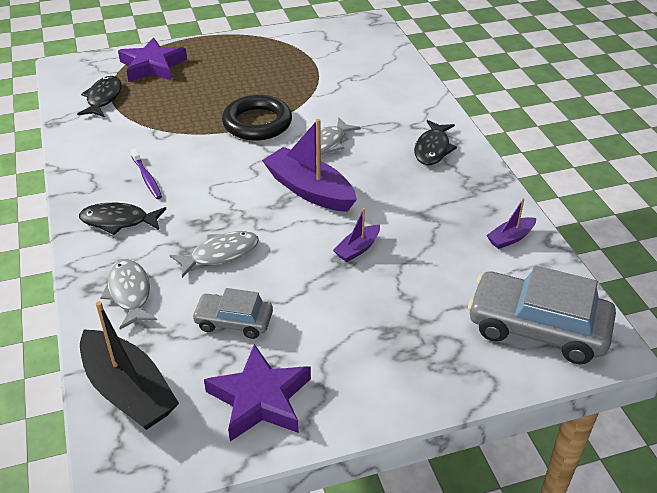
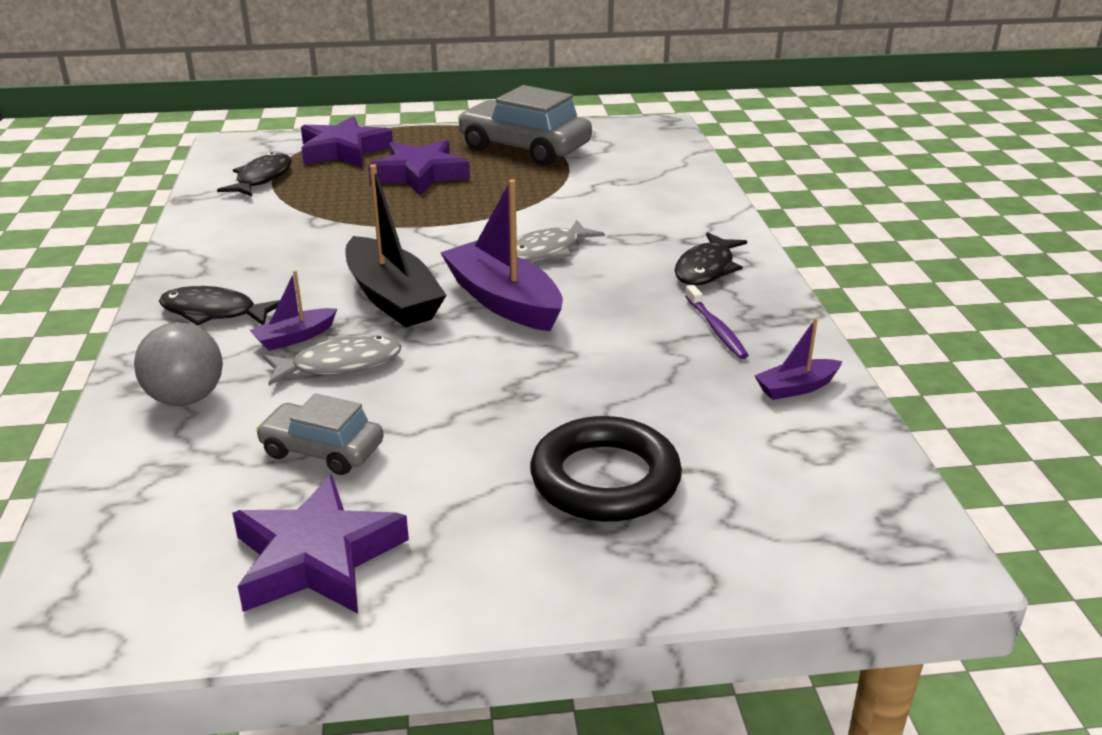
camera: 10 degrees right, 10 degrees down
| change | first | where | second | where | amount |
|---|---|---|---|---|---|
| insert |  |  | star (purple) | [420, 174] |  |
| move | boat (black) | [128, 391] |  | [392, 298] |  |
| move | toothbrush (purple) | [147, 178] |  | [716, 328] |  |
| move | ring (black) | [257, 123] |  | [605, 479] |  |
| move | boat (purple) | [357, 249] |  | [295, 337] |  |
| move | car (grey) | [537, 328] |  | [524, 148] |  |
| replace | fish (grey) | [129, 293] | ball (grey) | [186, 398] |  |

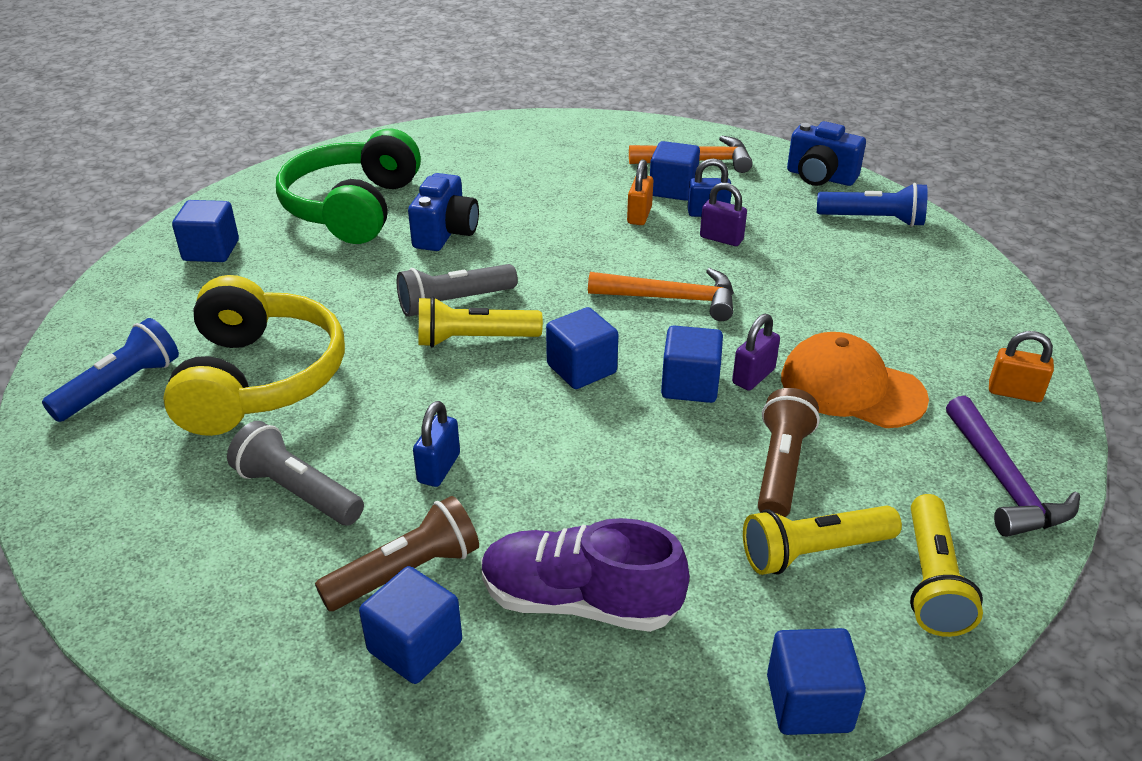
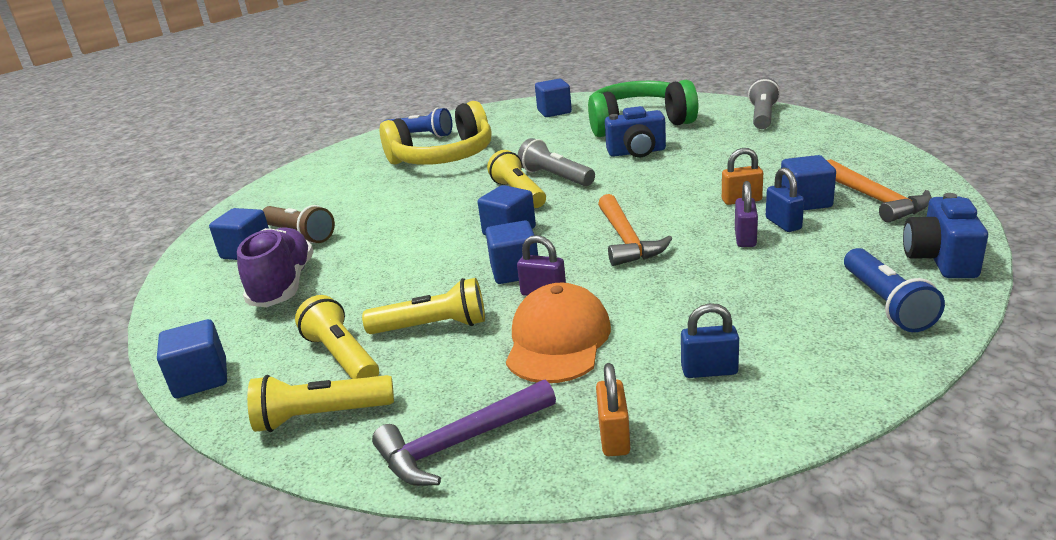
camera: 75 degrees right, 10 degrees down
| change | first | where | second | where | amount |
|---|---|---|---|---|---|
| move | flashlight (grey) | [297, 491] |  | [762, 116] |  |
| move | padlock (blue) | [439, 468] |  | [709, 371] |  |
| recolor | flashlight (brown) | [781, 468] | flashlight (yellow) | [433, 327] |  |

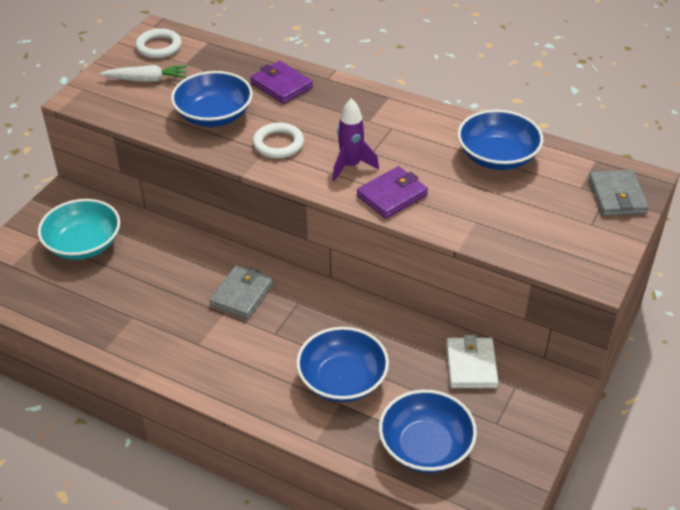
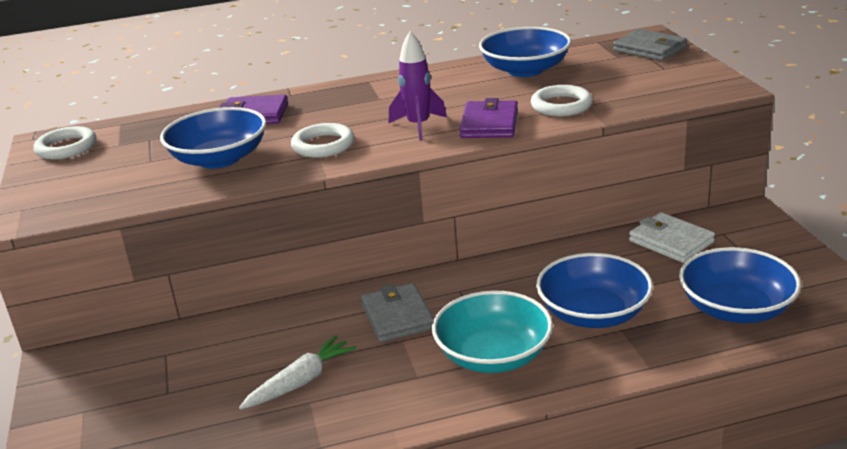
camera: 40 degrees left, 15 degrees down
| change | first | where | second | where | amount |
|---|---|---|---|---|---|
| insert |  |  | ring (white) | [561, 105] |  |
| move | bowl (turquoise) | [83, 244] |  | [493, 355] |  |
| move | carrot (white) | [147, 80] |  | [301, 382] |  |

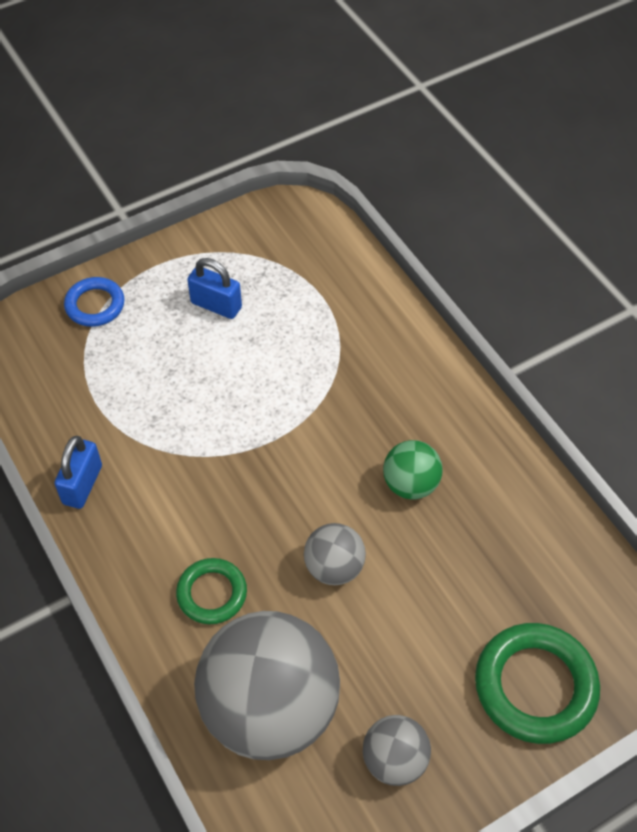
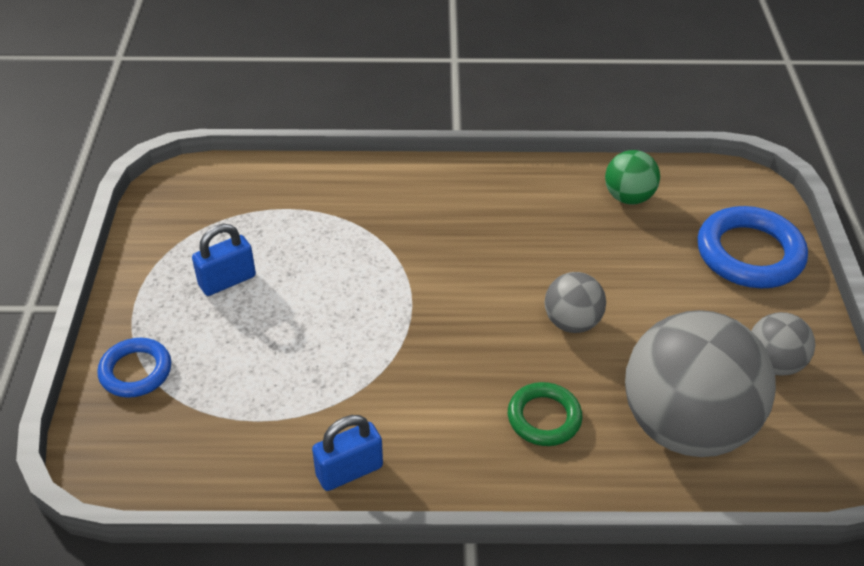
camera: 60 degrees left, 10 degrees down
| change | first | where | second | where | amount |
|---|---|---|---|---|---|
| move | ball (green) | [410, 484] |  | [628, 197] |  |
| recolor | ring (green) | [535, 686] | ring (blue) | [749, 254] |  |
| rotate | padlock (blue) | [82, 484] |  | [349, 471] | 75 degrees counterclockwise |

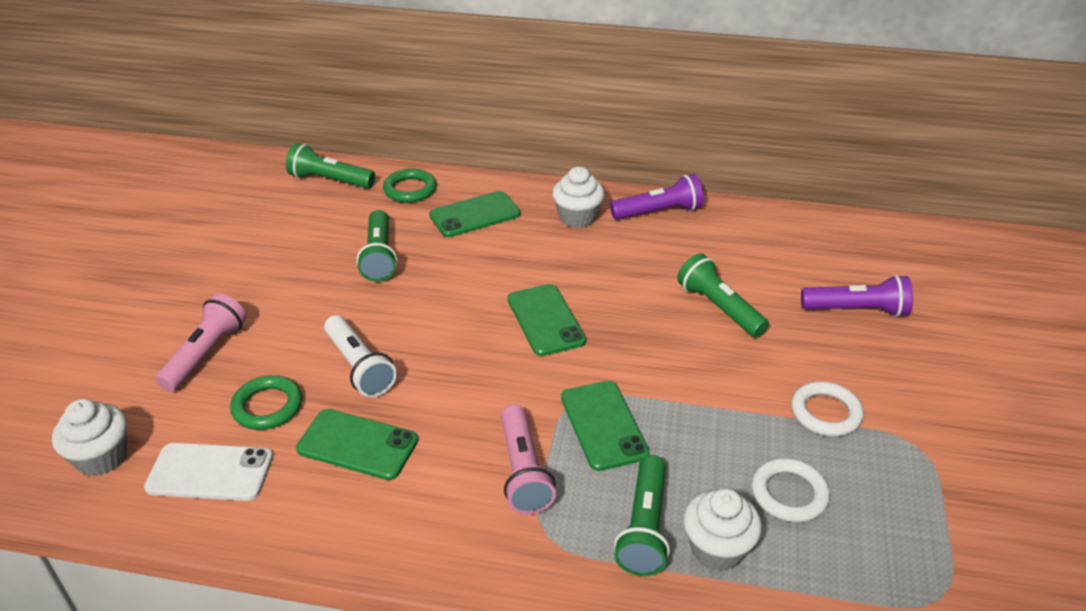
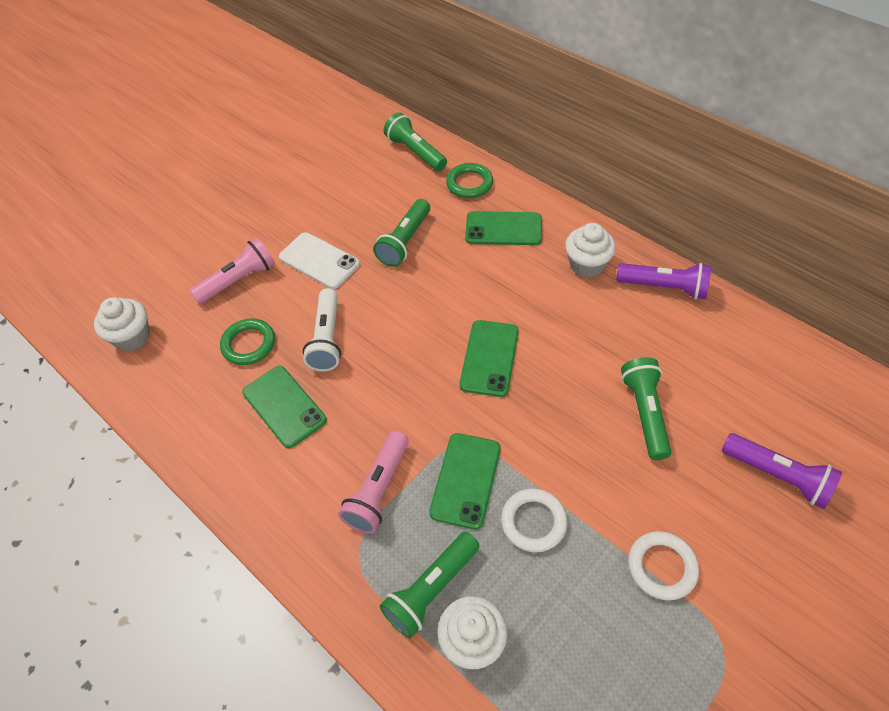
camera: 35 degrees right, 15 degrees up
| change | first | where | second | where | amount |
|---|---|---|---|---|---|
| move | phone (white) | [210, 472] |  | [319, 261] |  |
| move | ring (white) | [789, 494] |  | [533, 522] |  |

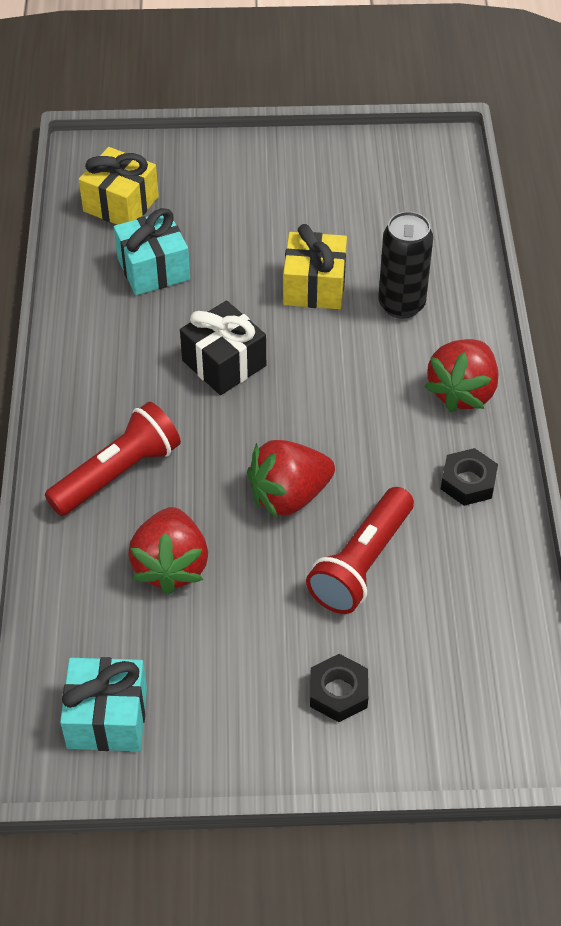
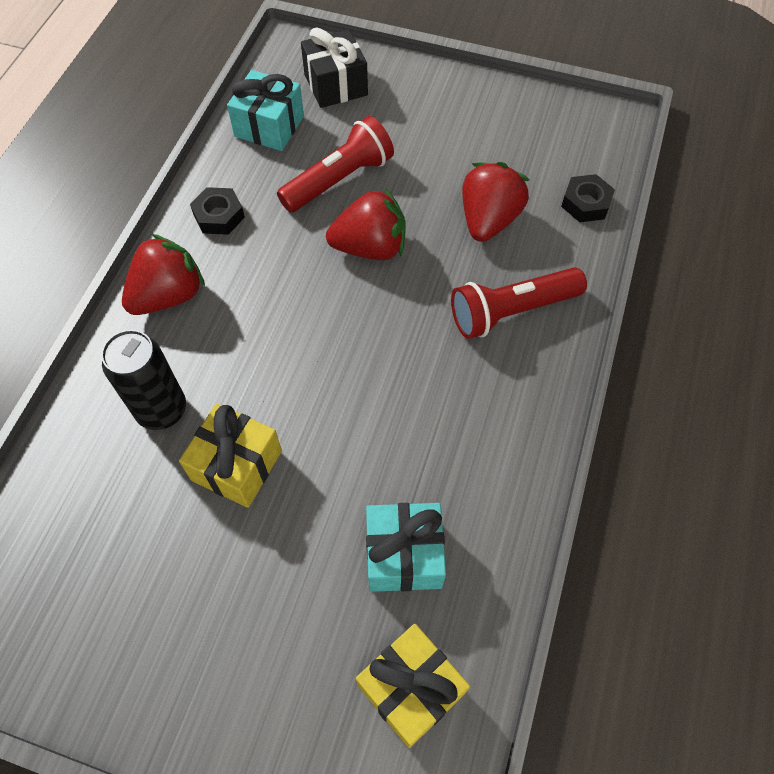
camera: 160 degrees left, 10 degrees up
| change | first | where | second | where | amount |
|---|---|---|---|---|---|
| move | gift (turquoise) | [107, 718] |  | [269, 126] |  |
| move | gift (black) | [224, 363] |  | [336, 85] |  |
| move | nut (black) | [338, 692] |  | [586, 203] |  |

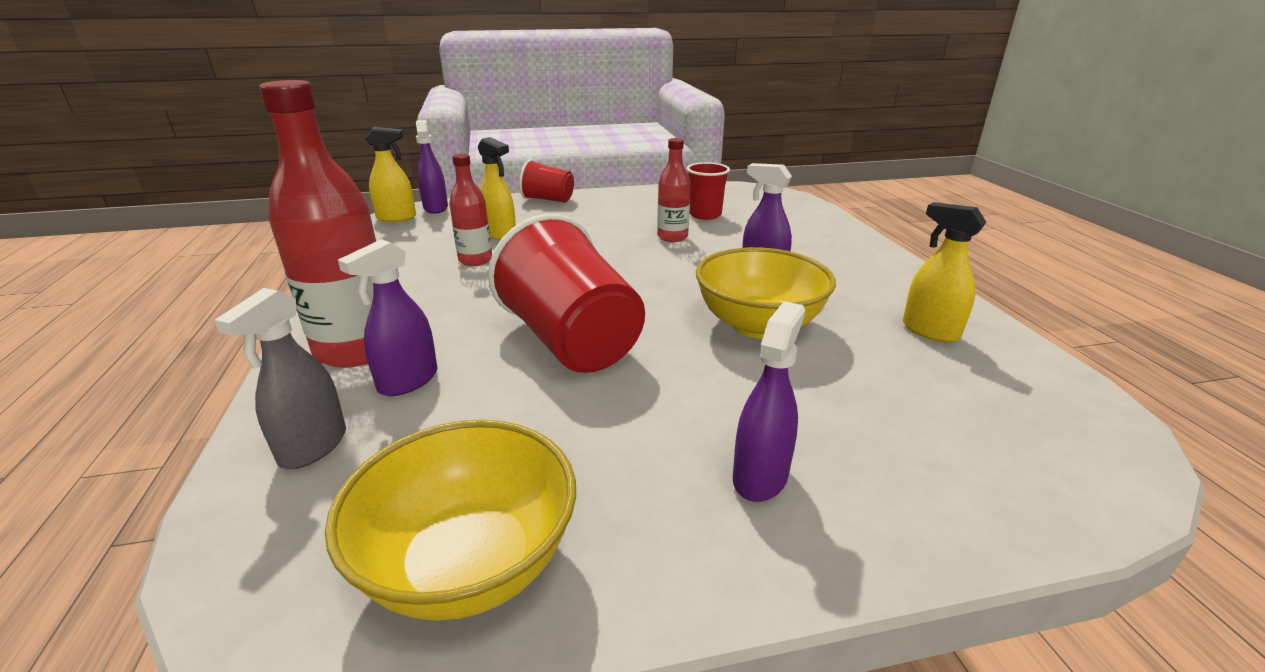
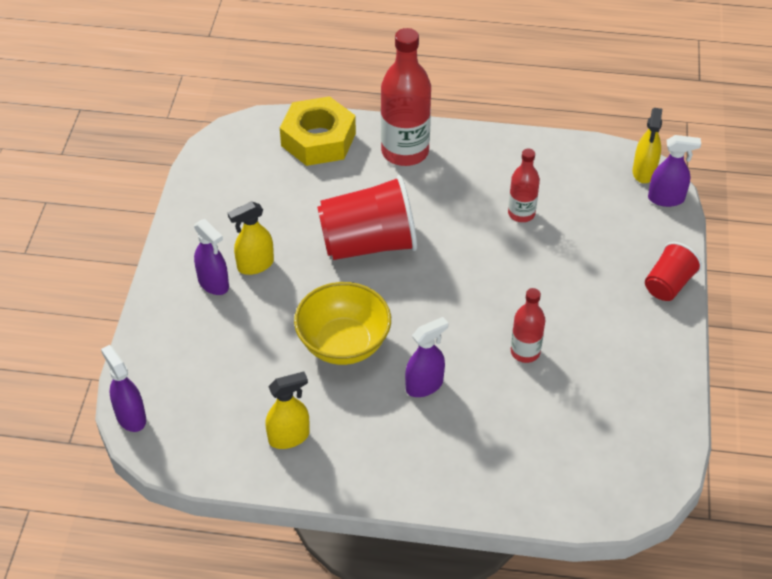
camera: 110 degrees right, 20 degrees up
| change | first | where | second | where | amount |
|---|---|---|---|---|---|
| delete | bowl (yellow) | [469, 564] |  |  |  |
| delete | cup (red) | [705, 215] |  |  |  |
| move | spray bottle (purple) | [408, 381] |  | [130, 417] |  |
| move | spray bottle (yellow) | [500, 234] |  | [255, 265] |  |
| replace | spray bottle (grey) | [313, 447] | nut (yellow) | [318, 139] |  |

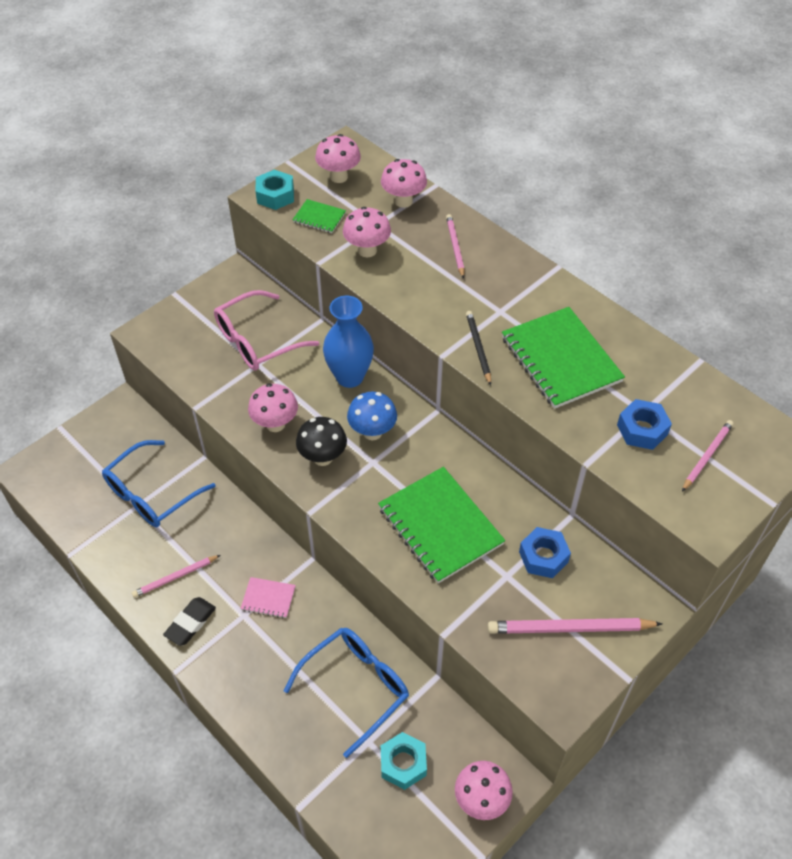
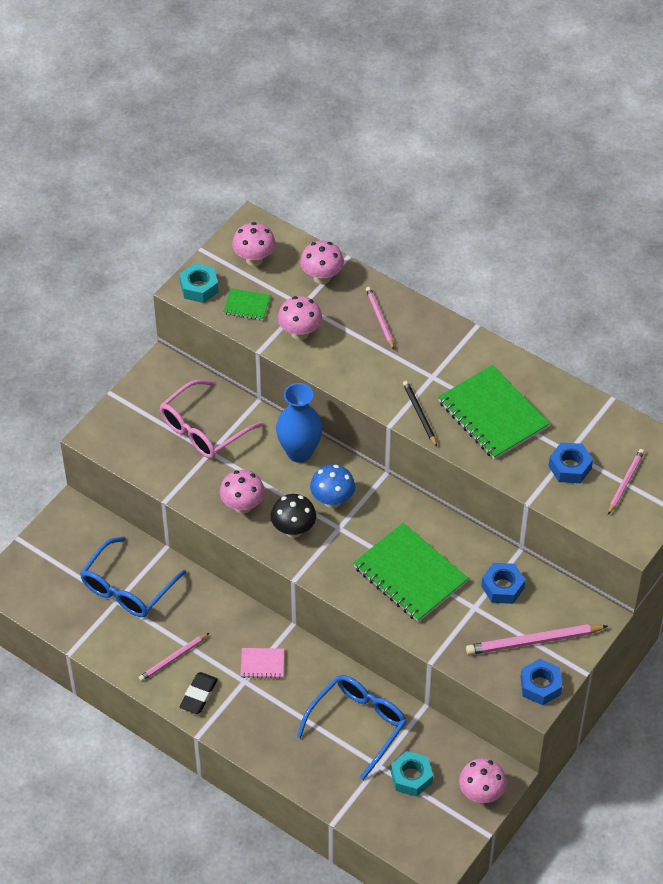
camera: 10 degrees left, 0 degrees up
| change | first | where | second | where | amount |
|---|---|---|---|---|---|
| insert |  |  | nut (blue) | [540, 686] |  |

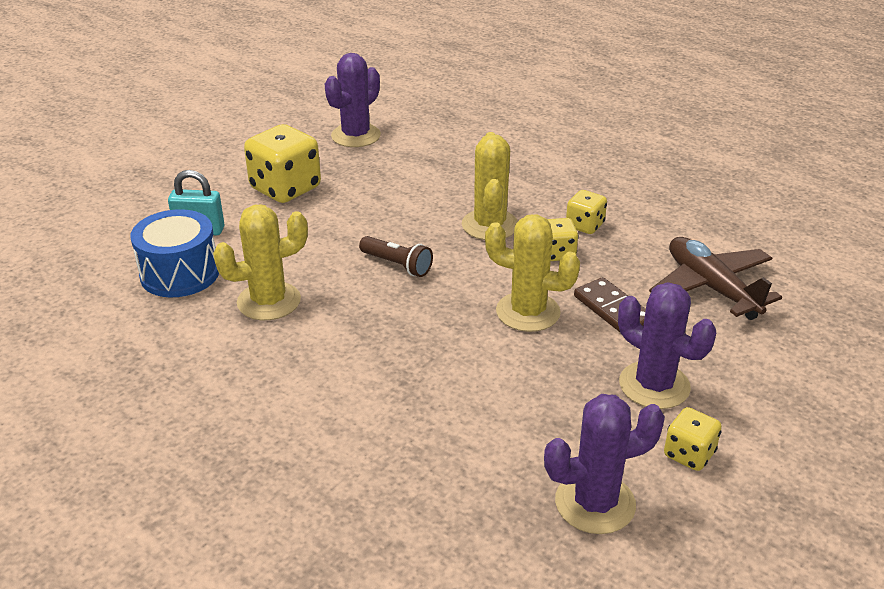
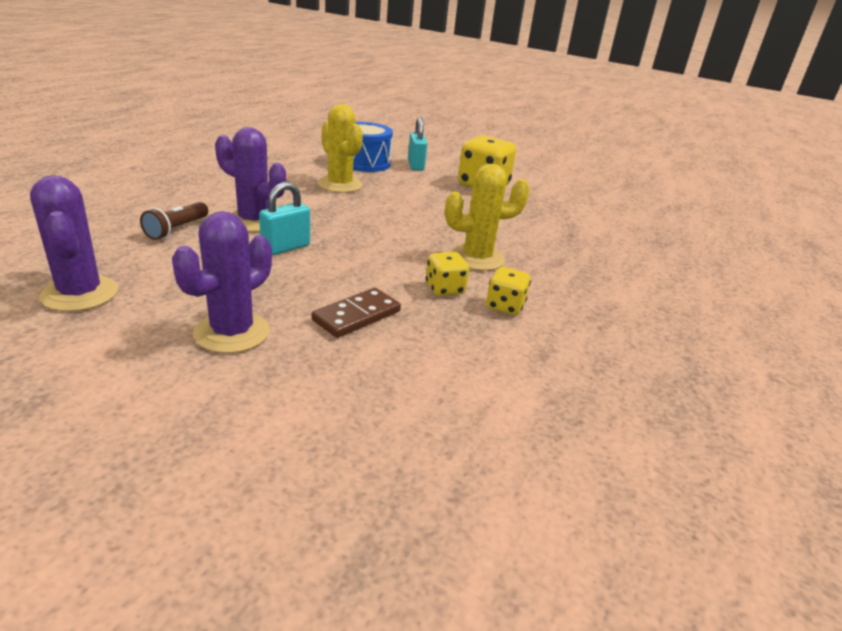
camera: 75 degrees right, 5 degrees down
| change | first | where | second | where | amount |
|---|---|---|---|---|---|
| delete | cactus (yellow) | [528, 312] |  |  |  |
| delete | plane (brown) | [711, 287] |  |  |  |
| delete | dice (yellow) | [689, 454] |  |  |  |
| insert |  |  | padlock (turquoise) | [285, 248] |  |
| move | cactus (purple) | [356, 136] |  | [253, 221] |  |
| move | flashlight (brown) | [397, 265] |  | [176, 230] |  |

